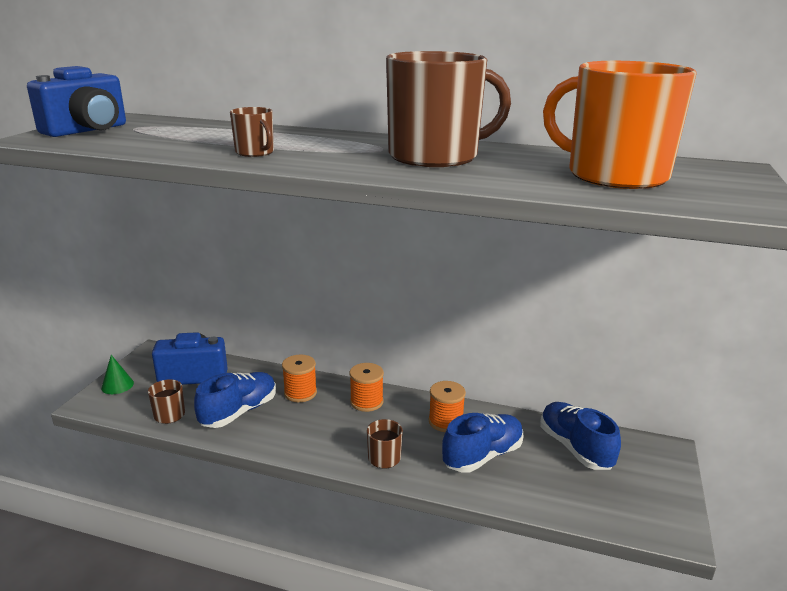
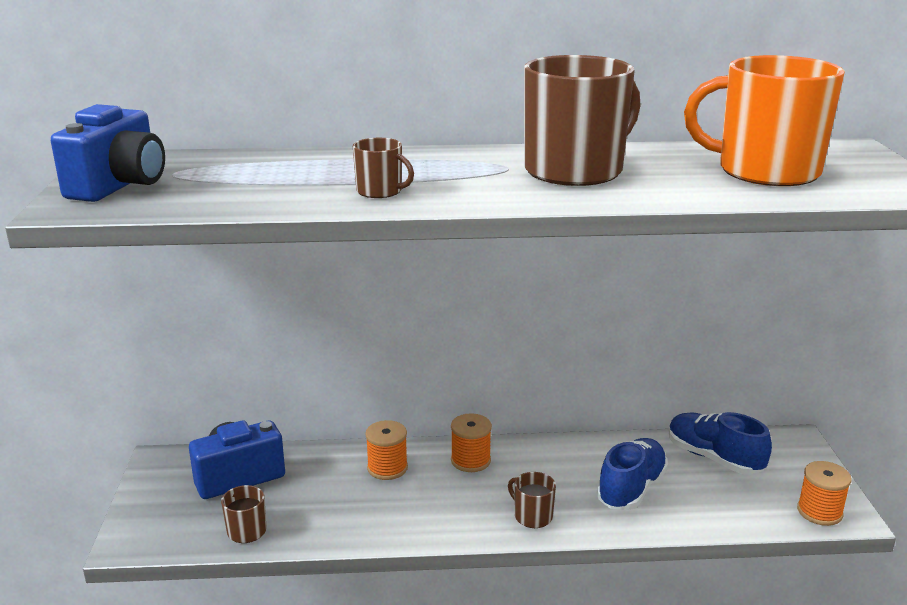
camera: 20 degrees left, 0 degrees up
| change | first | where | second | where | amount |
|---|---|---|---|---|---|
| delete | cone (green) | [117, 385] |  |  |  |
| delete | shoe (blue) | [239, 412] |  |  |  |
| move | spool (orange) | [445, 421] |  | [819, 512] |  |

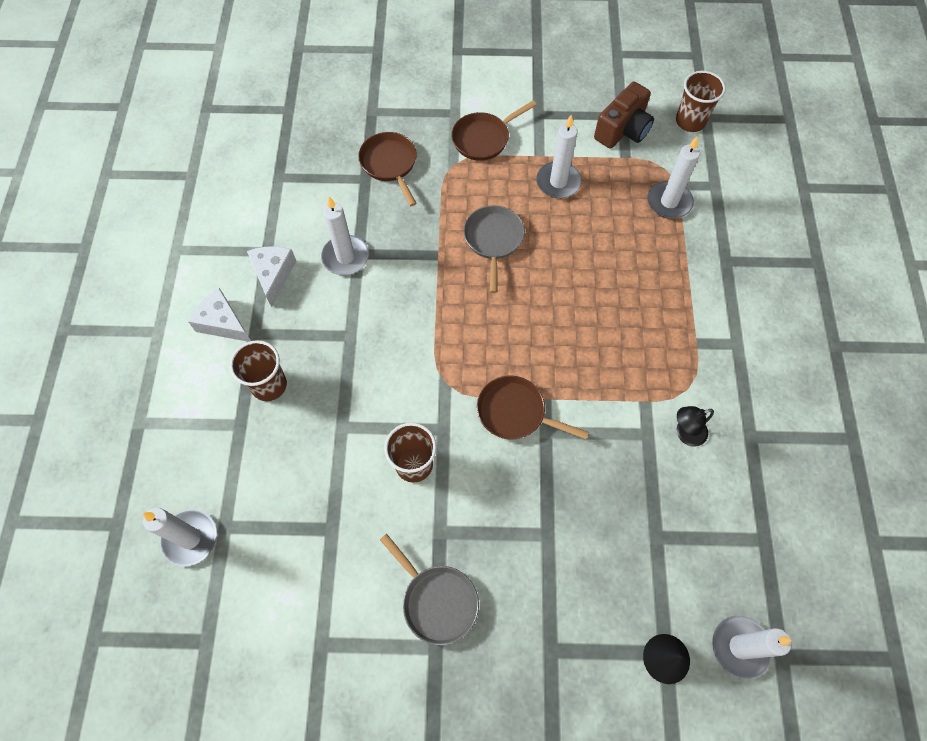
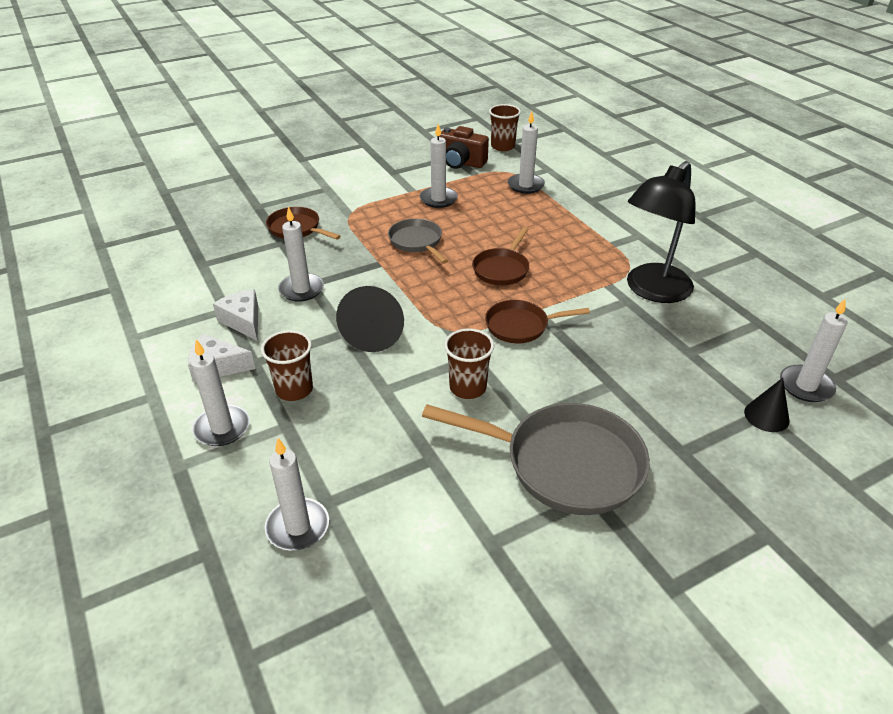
camera: 30 degrees left, 25 degrees down
| change | first | where | second | where | amount |
|---|---|---|---|---|---|
| insert |  |  | candle (white) | [222, 428] |  |
| insert |  |  | cone (black) | [375, 331] |  |
| move | pan (brown) | [483, 138] |  | [502, 269] |  |
| rotate | camera (brown) | [623, 130] |  | [461, 162] | 105 degrees clockwise |
| resize | pan (grey) | [437, 601] |  | [565, 464] | x1.79 |
| resize | lamp (black) | [685, 434] |  | [652, 291] | x2.44 |

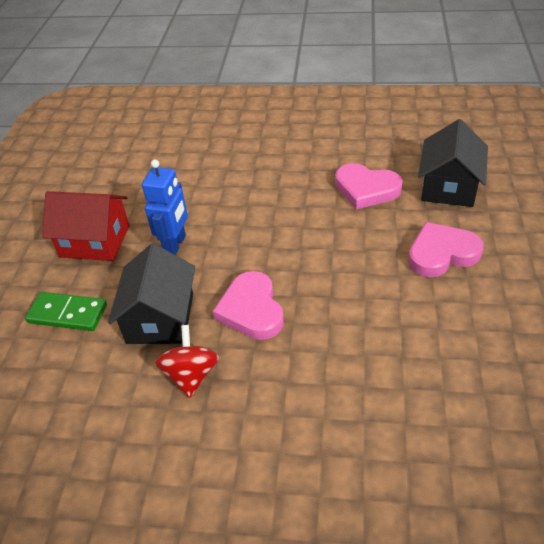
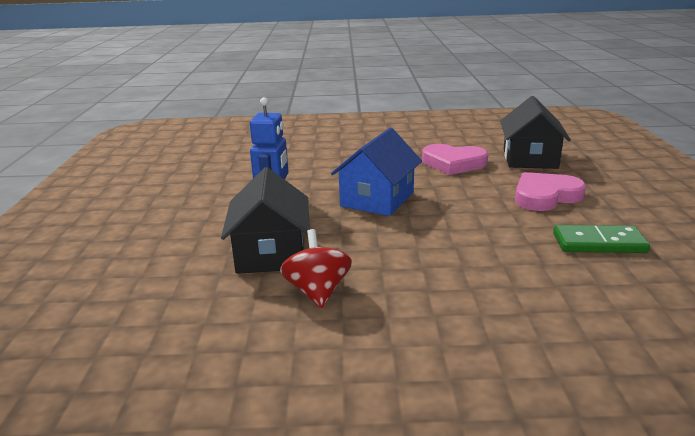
camera: 10 degrees left, 20 degrees down
| change | first | where | second | where | amount |
|---|---|---|---|---|---|
| delete | house (red) | [95, 241] |  |  |  |
| delete | heart (pink) | [251, 309] |  |  |  |
| insert |  |  | house (blue) | [377, 199] |  |
| move | domino (green) | [68, 314] |  | [598, 243] |  |

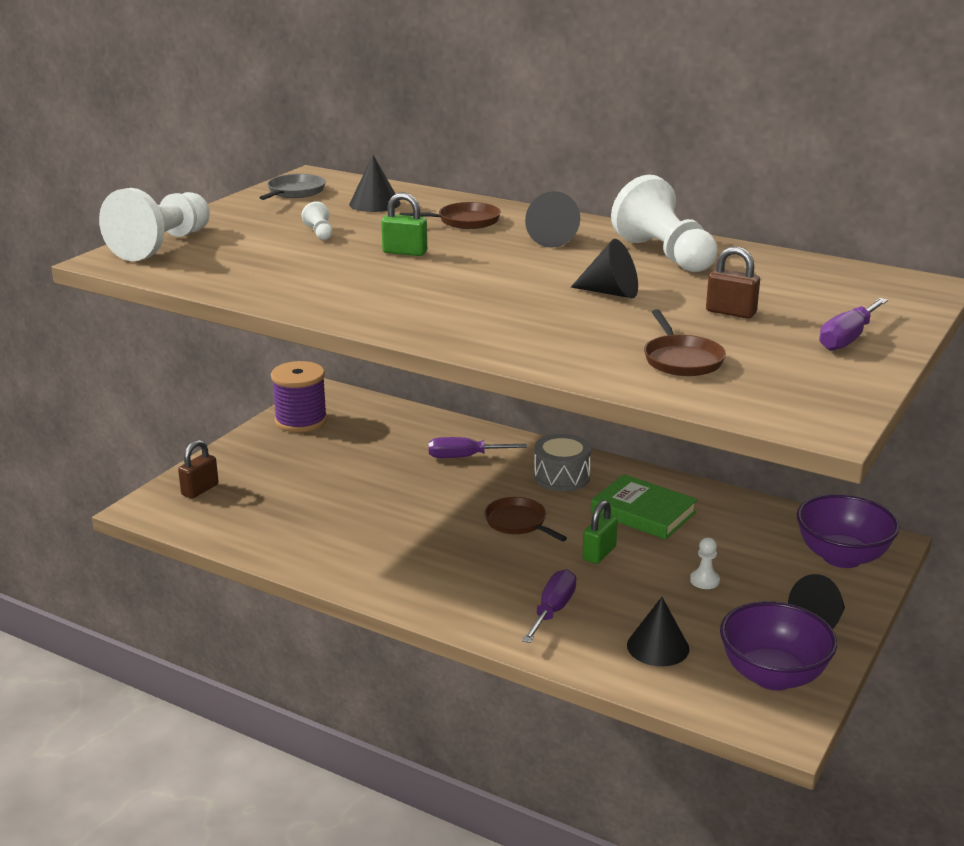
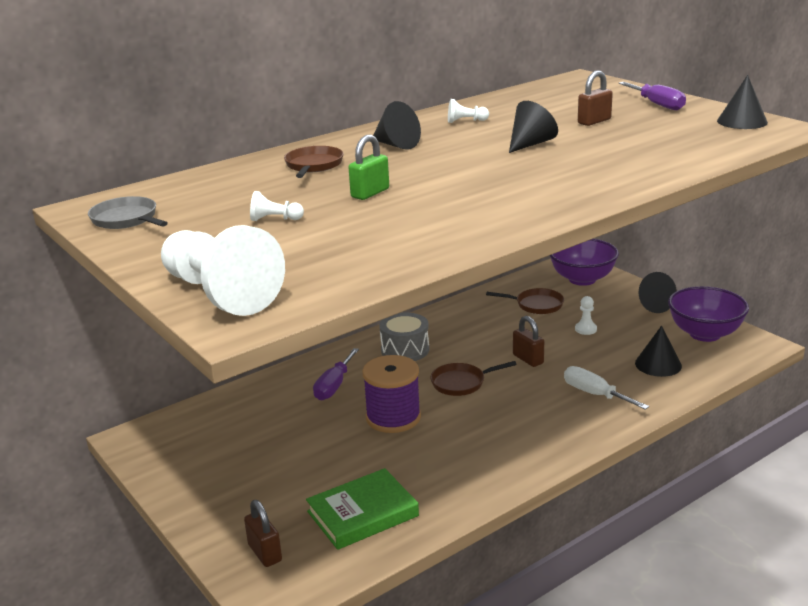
camera: 65 degrees left, 0 degrees up
| change | first | where | second | where | amount |
|---|---|---|---|---|---|
| move | spool (purple) | [301, 421] |  | [393, 417] |  |
| move | cone (black) | [374, 204] |  | [742, 121] |  |
| move | book (green) | [643, 512] |  | [363, 514] |  |
| move | pan (brown) | [681, 360] |  | [536, 305] |  |
| recolor | screwdriver (purple) | [552, 610] | screwdriver (white) | [595, 394] |  |
| recolor | padlock (green) | [599, 553] | padlock (brown) | [528, 359] |  |
| resize | pawn (white) | [665, 255] |  | [465, 121] | x0.41 |

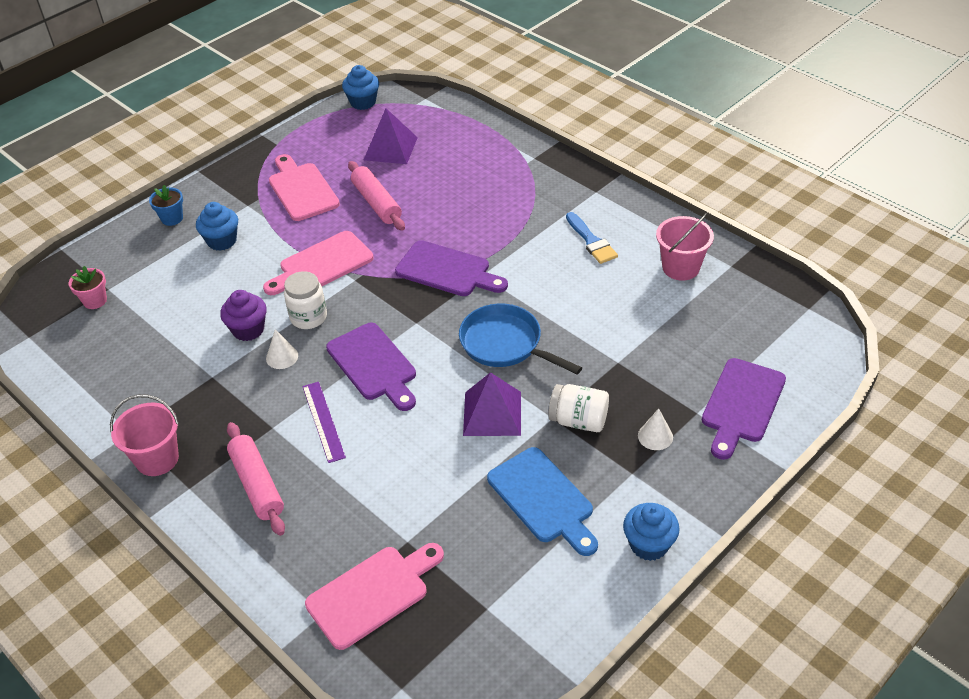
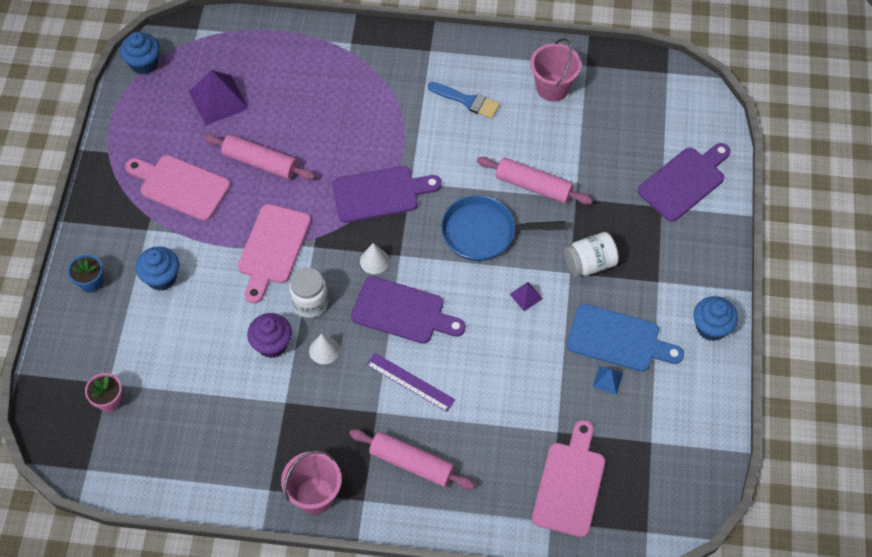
camera: 40 degrees left, 15 degrees up
| change | first | where | second | where | amount |
|---|---|---|---|---|---|
| insert |  |  | rolling pin (pink) | [533, 186] |  |
| insert |  |  | pyramid (blue) | [607, 380] |  |
| move | cone (white) | [655, 436] |  | [374, 261] |  |
| rotate | cutting board (purple) | [741, 404] |  | [684, 182] | 120 degrees counterclockwise |
| resize | pyramid (purple) | [492, 413] |  | [526, 296] | x0.48 |

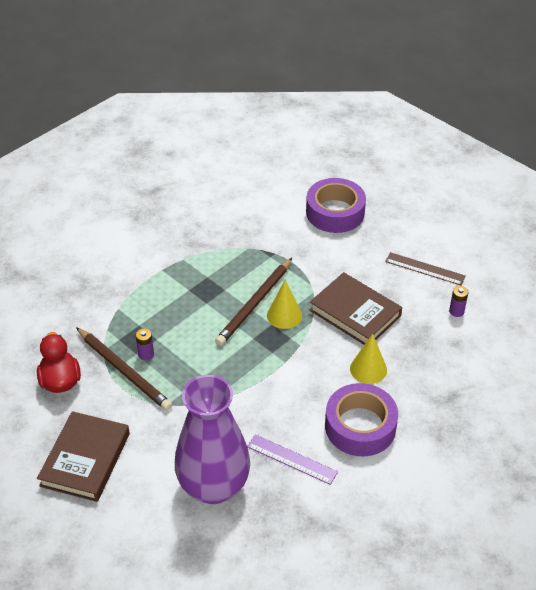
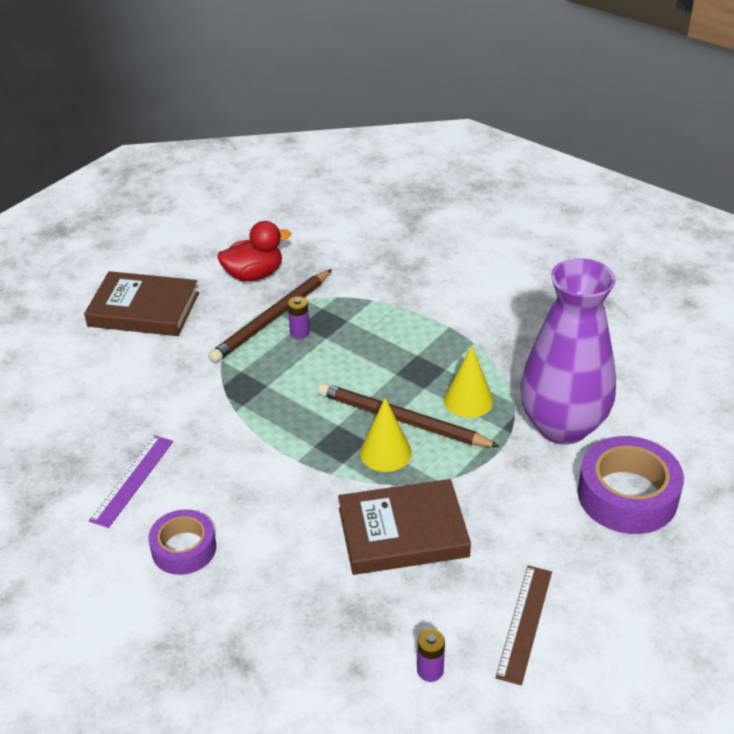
camera: 85 degrees right, 5 degrees down
| change | first | where | second | where | amount |
|---|---|---|---|---|---|
| move | vase (purple) | [214, 486] |  | [562, 426] |  |
| move | cone (yellow) | [368, 369] |  | [468, 400] |  |
| rotate | book (brown) | [355, 313] |  | [403, 532] | 45 degrees clockwise |
| resize | tape (purple) | [360, 426] |  | [184, 548] | x0.63 |

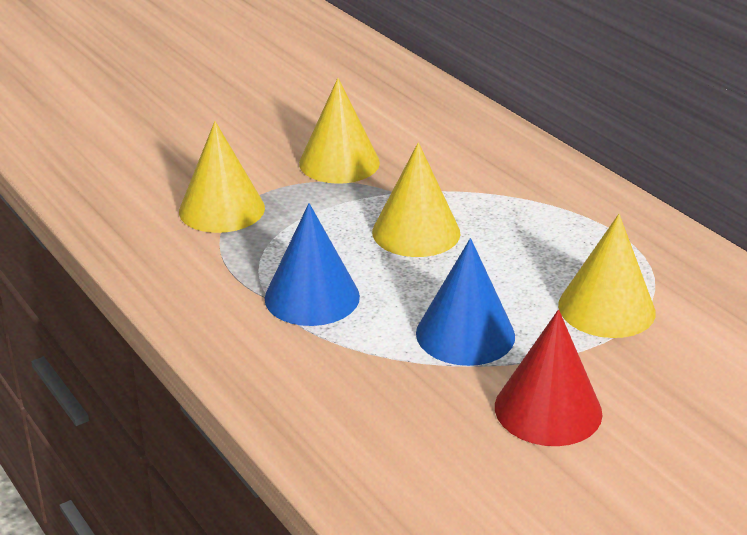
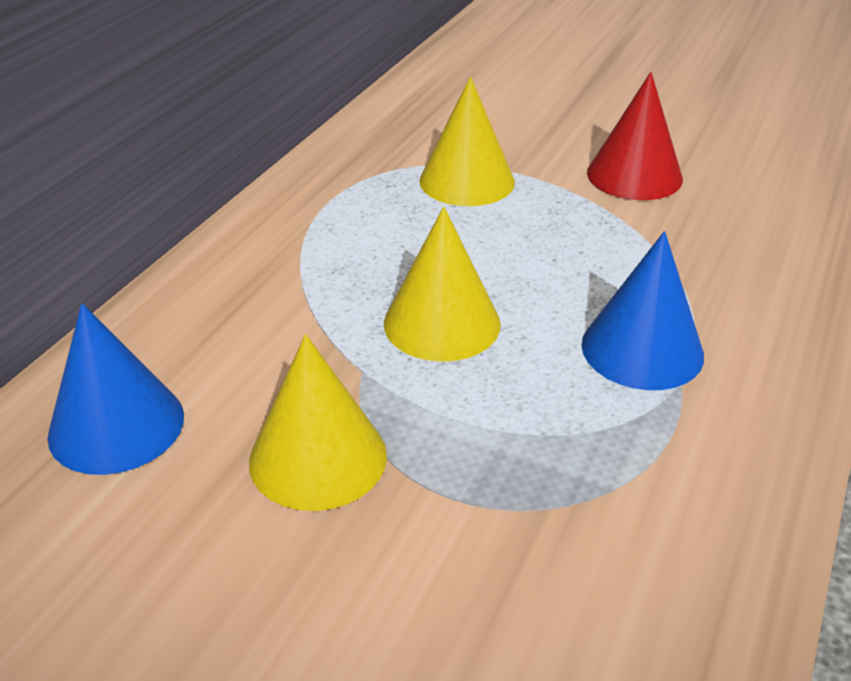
camera: 120 degrees left, 5 degrees up
| change | first | where | second | where | amount |
|---|---|---|---|---|---|
| delete | cone (yellow) | [222, 209] |  |  |  |
| move | cone (blue) | [465, 334] |  | [116, 425] |  |

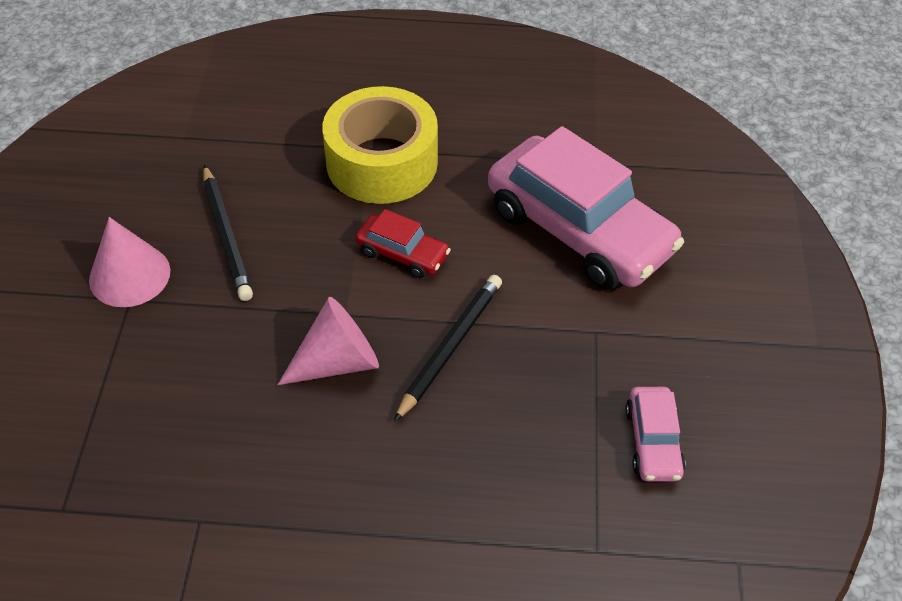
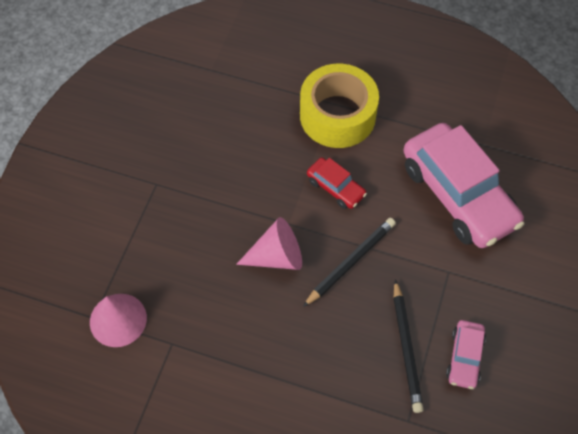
camera: 15 degrees right, 10 degrees up
| change | first | where | second | where | amount |
|---|---|---|---|---|---|
| move | cone (pink) | [129, 275] |  | [118, 320] |  |
| move | pencil (black) | [227, 236] |  | [406, 348] |  |

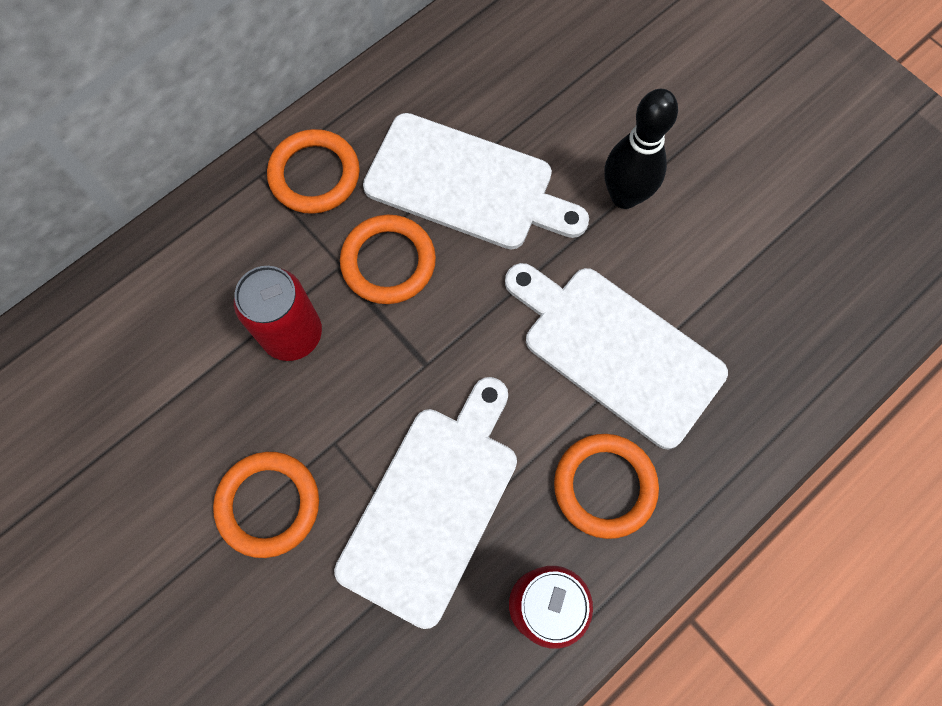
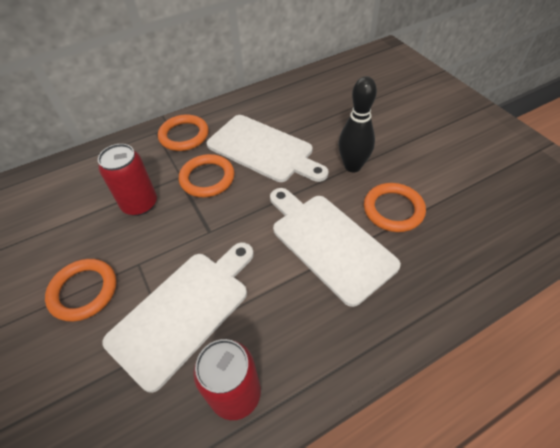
camera: 15 degrees right, 20 degrees down
| change | first | where | second | where | amount |
|---|---|---|---|---|---|
| move | ring (orange) | [605, 486] |  | [393, 209] |  |

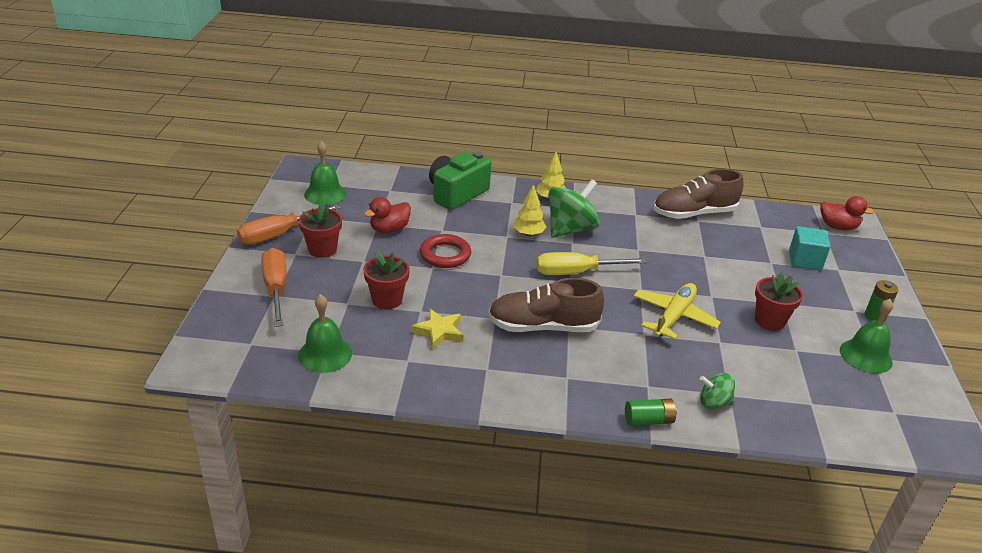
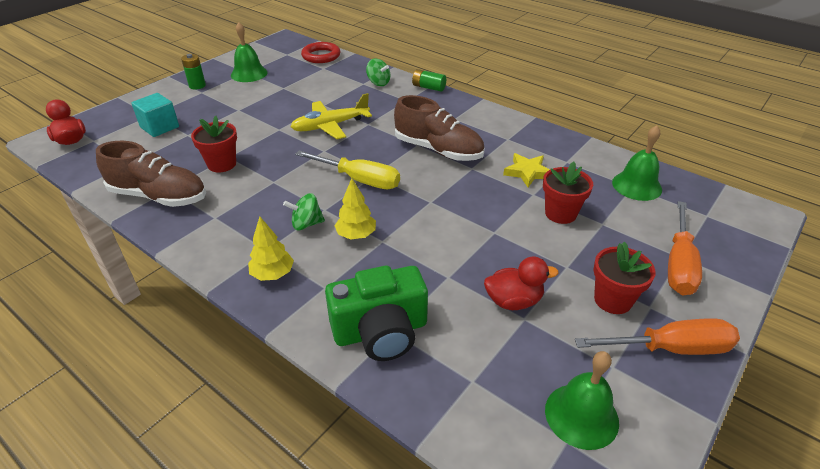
camera: 145 degrees left, 5 degrees up
| change | first | where | second | where | amount |
|---|---|---|---|---|---|
| move | ring (red) | [445, 255] |  | [321, 56] |  |
| move | flower pot (red) | [769, 321] |  | [222, 164] |  |
| resize | spinning top (green) | [570, 229] |  | [306, 224] | x0.54 |

